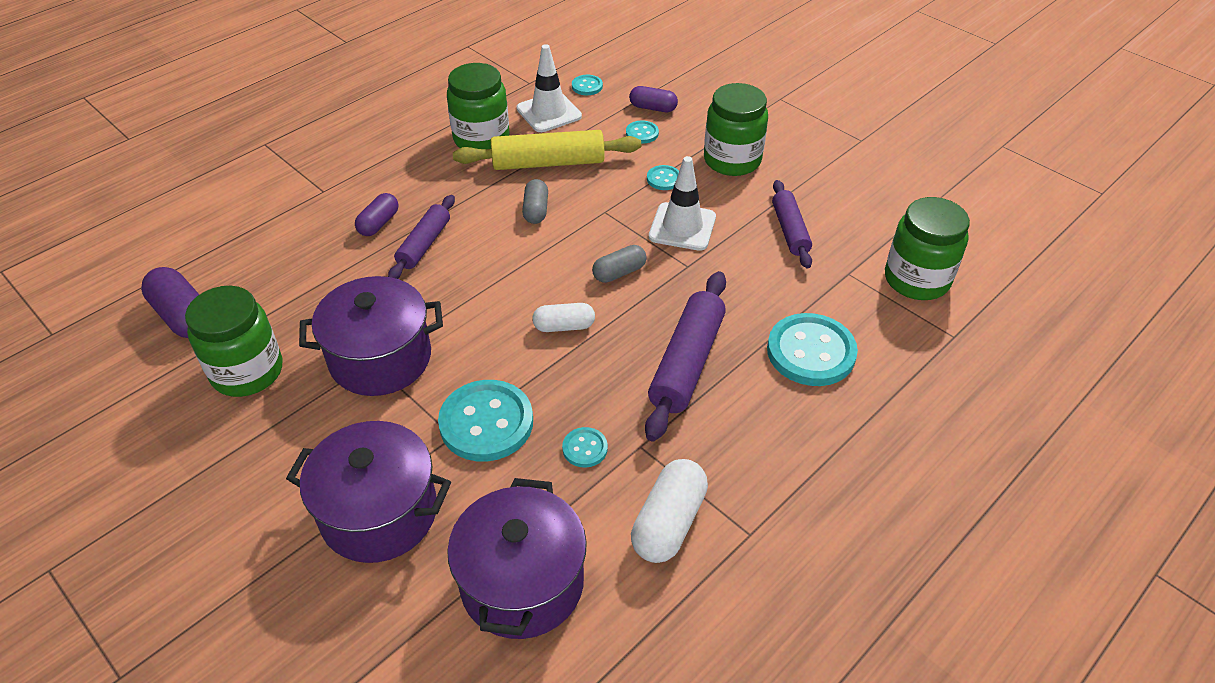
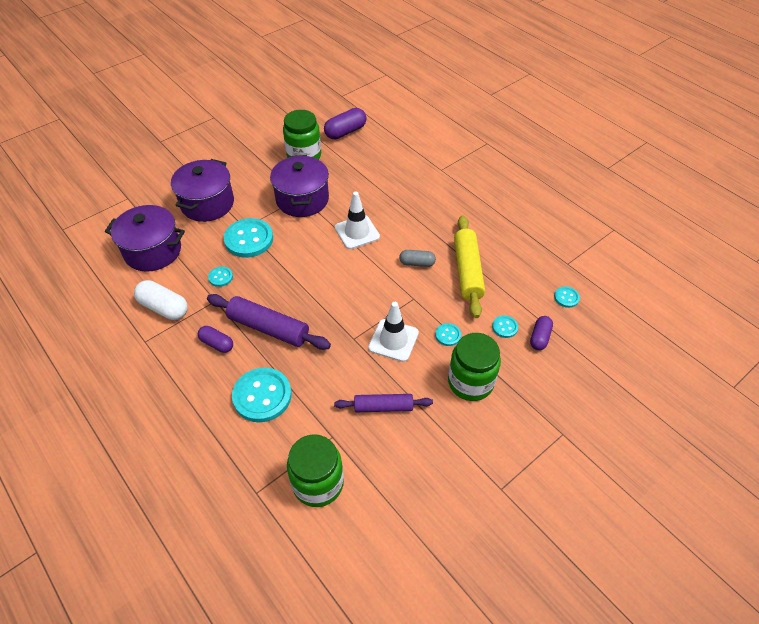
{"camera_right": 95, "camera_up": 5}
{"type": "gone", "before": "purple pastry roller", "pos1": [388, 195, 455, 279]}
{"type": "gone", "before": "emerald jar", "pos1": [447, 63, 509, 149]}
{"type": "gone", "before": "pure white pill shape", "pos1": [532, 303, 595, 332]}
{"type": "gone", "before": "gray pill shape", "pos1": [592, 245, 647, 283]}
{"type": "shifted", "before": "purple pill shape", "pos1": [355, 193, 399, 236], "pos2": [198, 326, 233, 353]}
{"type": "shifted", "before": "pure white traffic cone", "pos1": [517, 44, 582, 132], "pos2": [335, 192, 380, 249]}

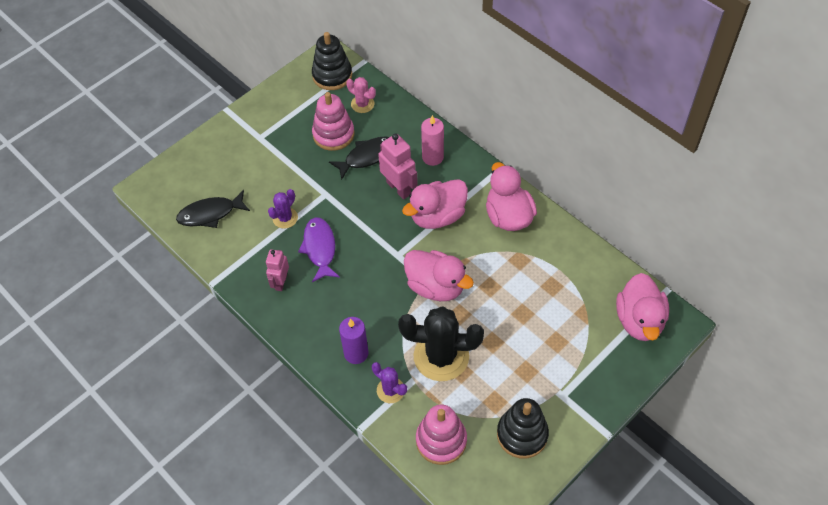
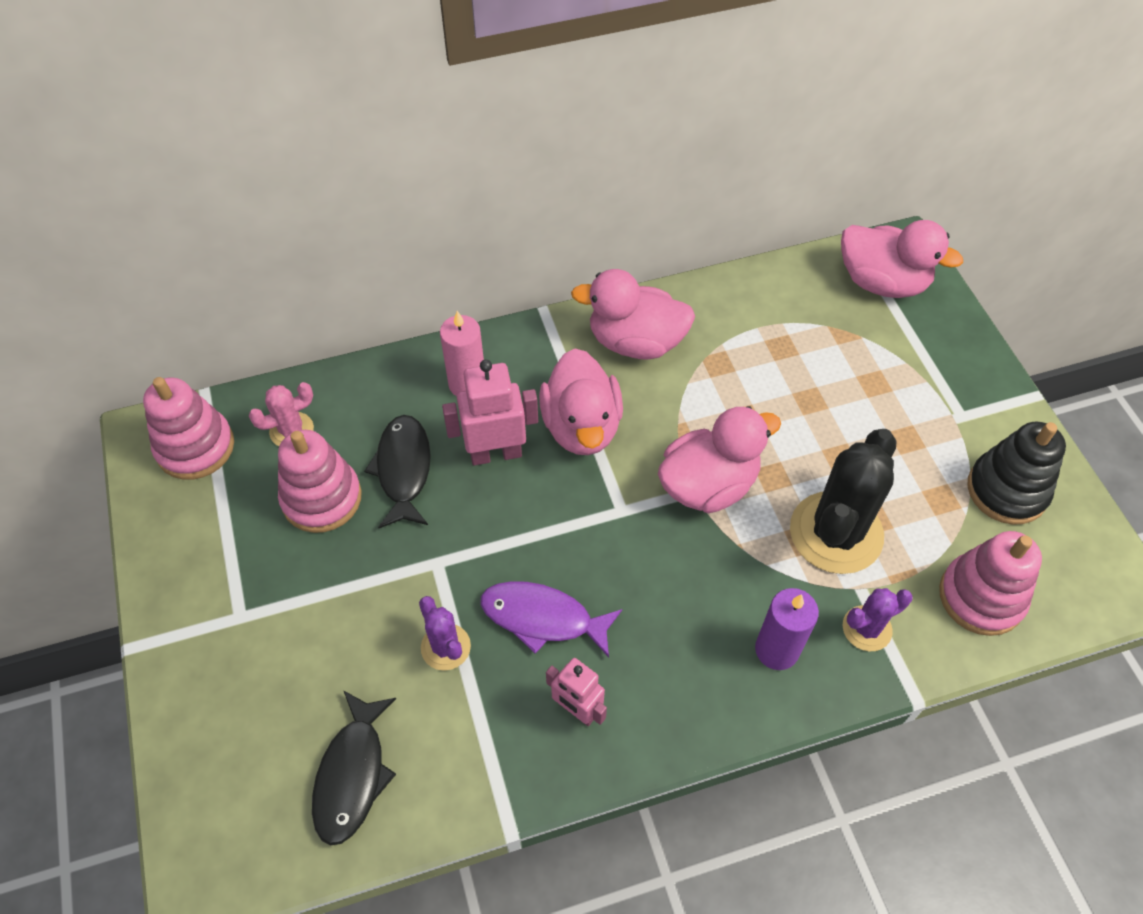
{"camera_right": -65, "camera_up": 0}
{"type": "repainted", "before": "black ring stacker", "after": "pink ring stacker", "pos1": [312, 32, 352, 90], "pos2": [143, 377, 234, 480]}

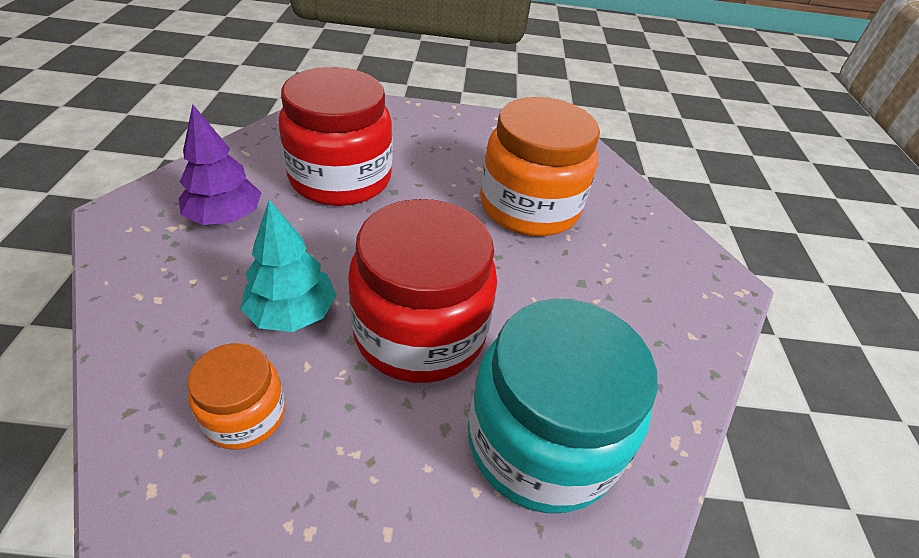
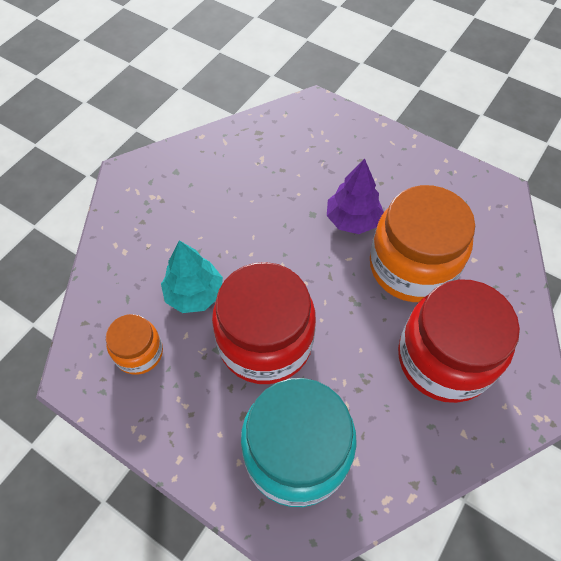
{"camera_right": 35, "camera_up": 15}
{"type": "shifted", "before": "purple tree", "pos1": [179, 104, 261, 225], "pos2": [327, 159, 384, 234]}
{"type": "shifted", "before": "scarlet jar", "pos1": [279, 67, 392, 206], "pos2": [398, 279, 520, 403]}

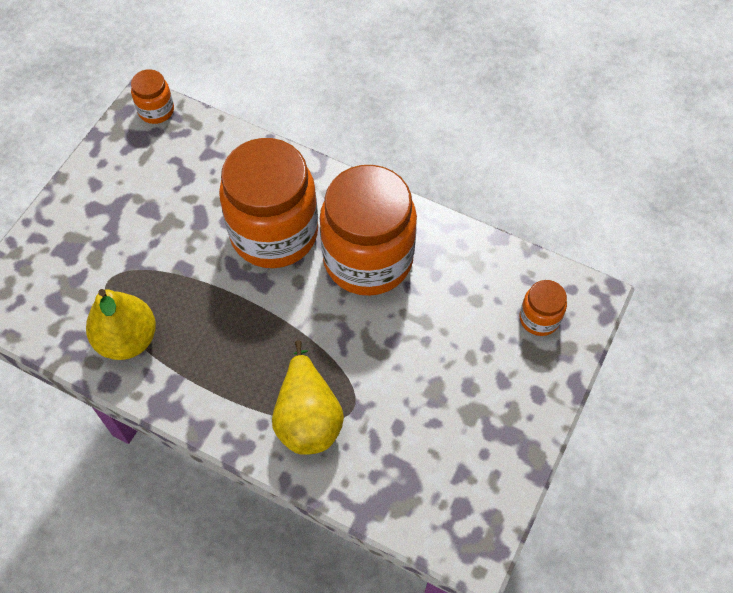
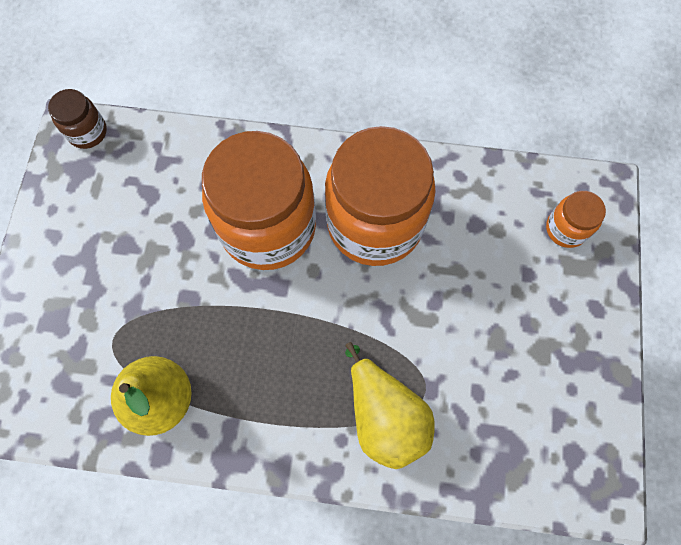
{"camera_right": -20, "camera_up": 10}
{"type": "repainted", "before": "orange-coloured jar", "after": "brown jar", "pos1": [131, 69, 174, 124], "pos2": [48, 89, 107, 149]}

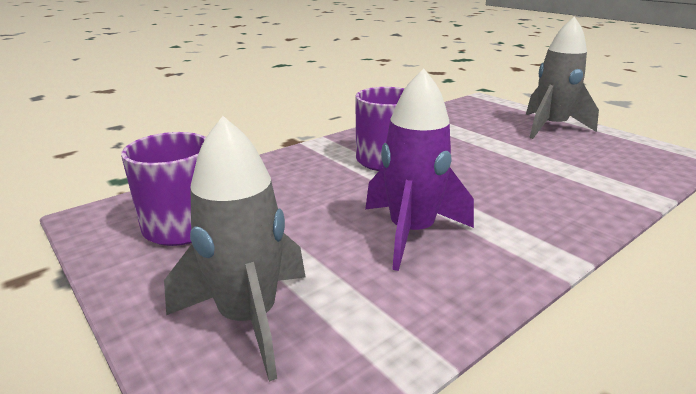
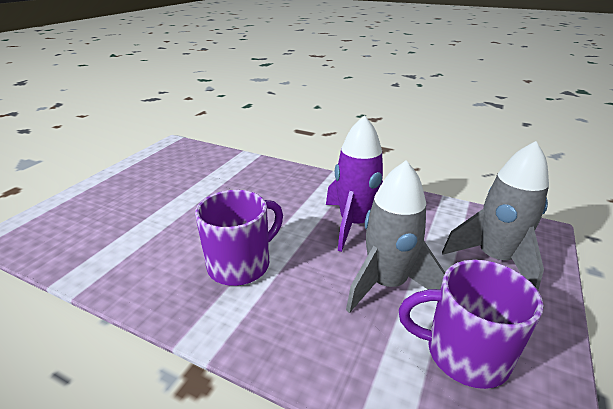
{"camera_right": -115, "camera_up": 5}
{"type": "shifted", "before": "gray toy rocket", "pos1": [526, 16, 599, 139], "pos2": [346, 160, 445, 313]}

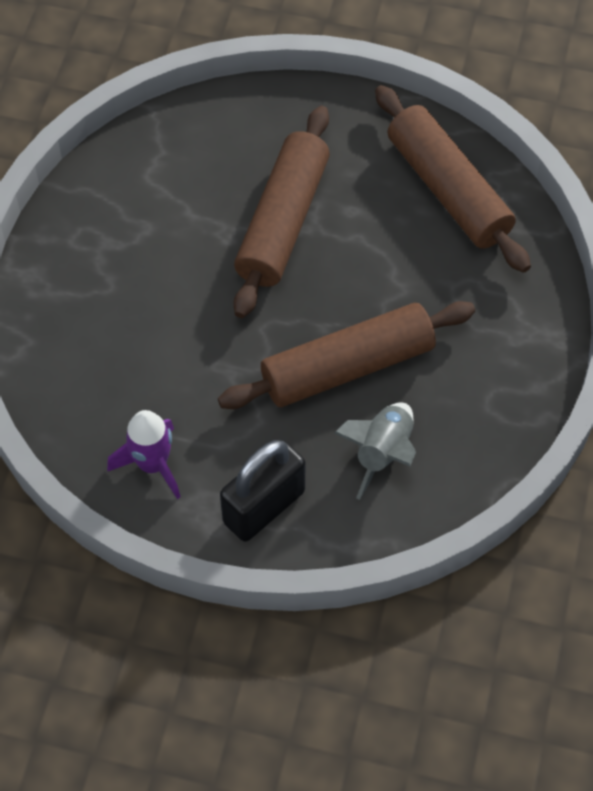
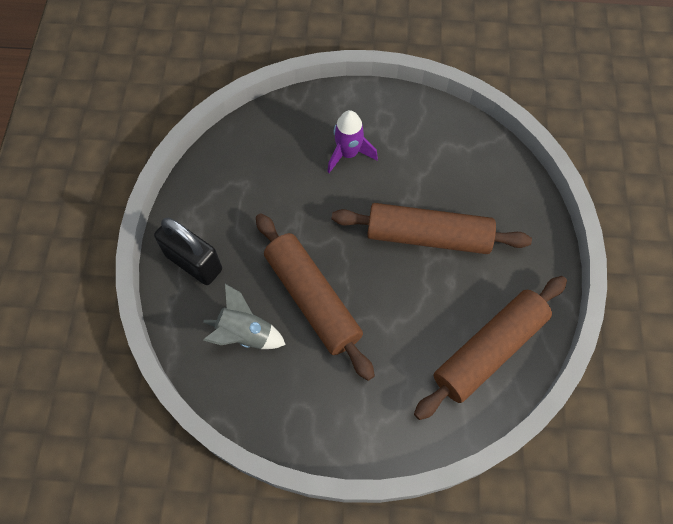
{"camera_right": 80, "camera_up": 5}
{"type": "shifted", "before": "purple toy rocket", "pos1": [107, 410, 180, 499], "pos2": [327, 110, 378, 173]}

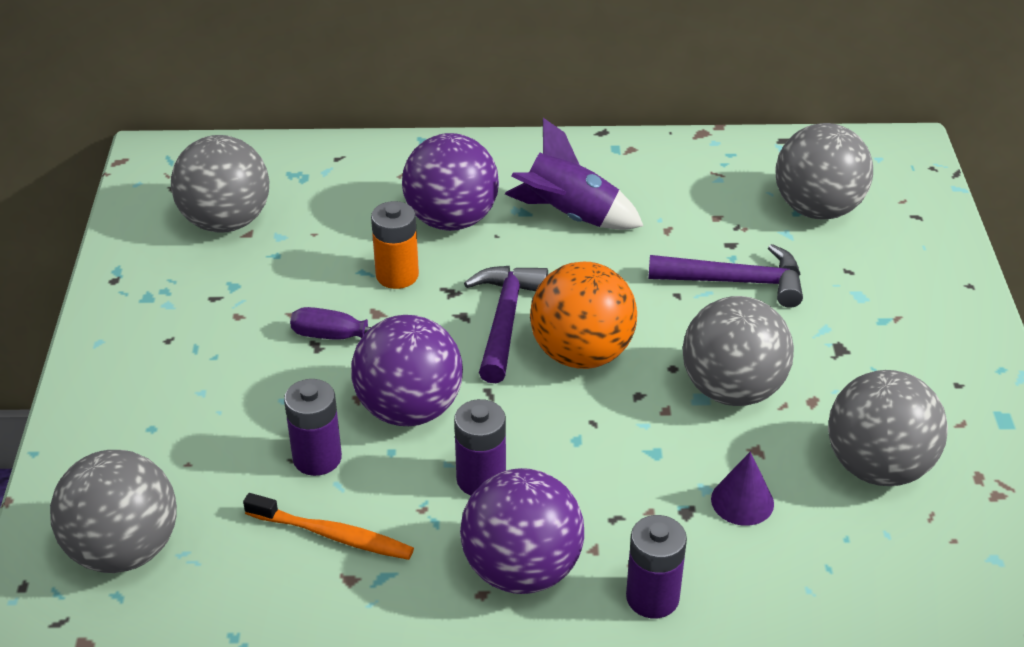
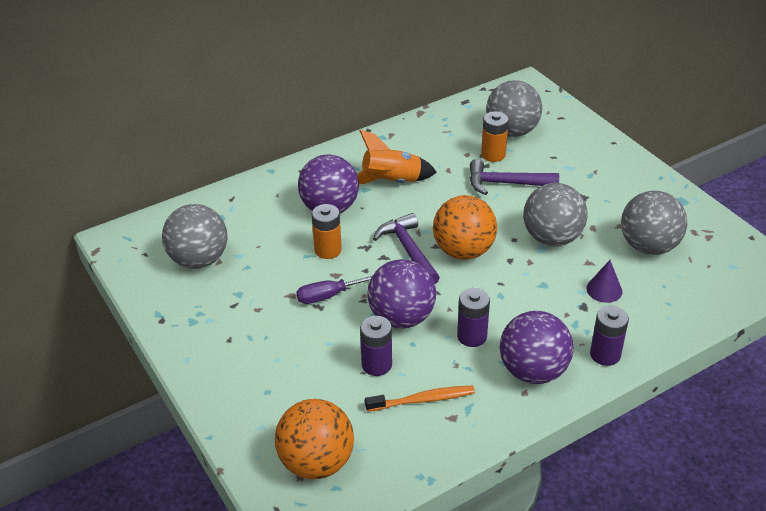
{"camera_right": -30, "camera_up": 0}
{"type": "new", "after": "orange-coloured AA battery", "pos2": [481, 111, 509, 162]}
{"type": "repainted", "before": "gray play ball", "after": "orange-coloured play ball", "pos1": [50, 450, 177, 573], "pos2": [275, 399, 354, 479]}
{"type": "repainted", "before": "purple toy rocket", "after": "orange-coloured toy rocket", "pos1": [505, 118, 643, 230], "pos2": [357, 130, 437, 184]}
{"type": "rotated", "before": "purple carpenter's hammer", "pos1": [648, 244, 803, 308], "pos2": [470, 159, 559, 195], "turn": -150}

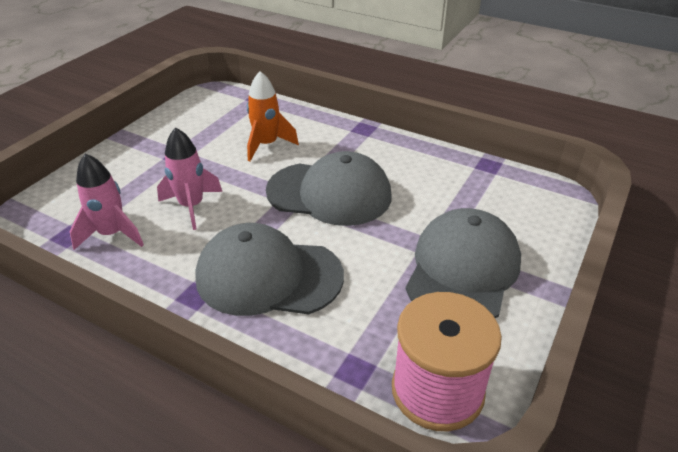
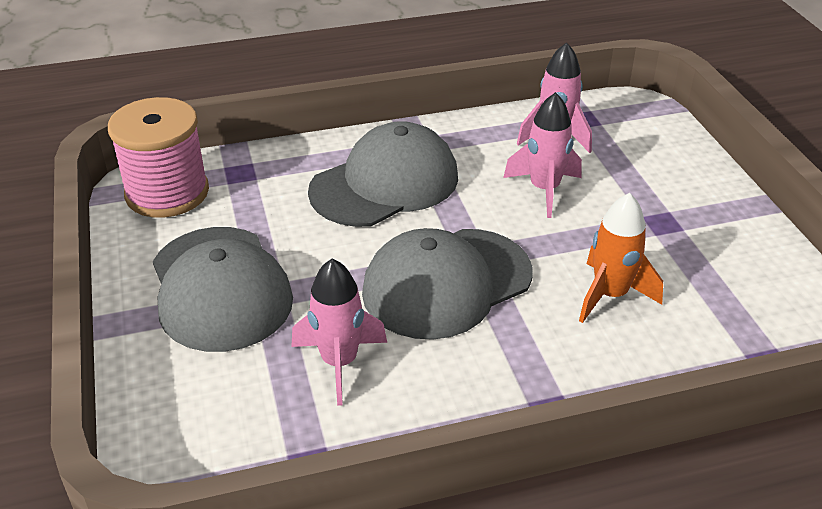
{"camera_right": 135, "camera_up": 0}
{"type": "new", "after": "pink toy rocket", "pos2": [291, 258, 387, 406]}

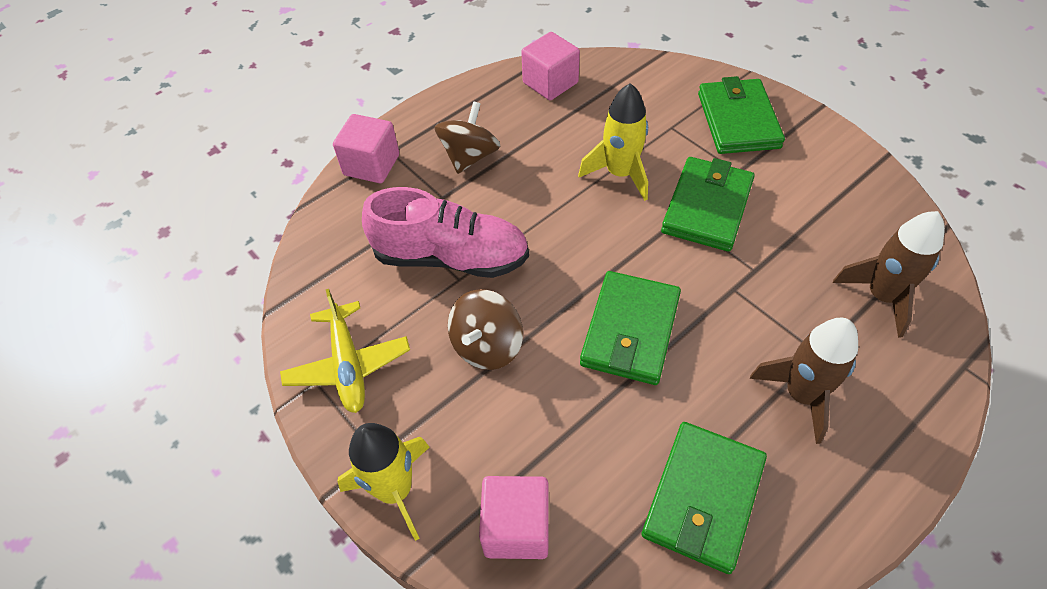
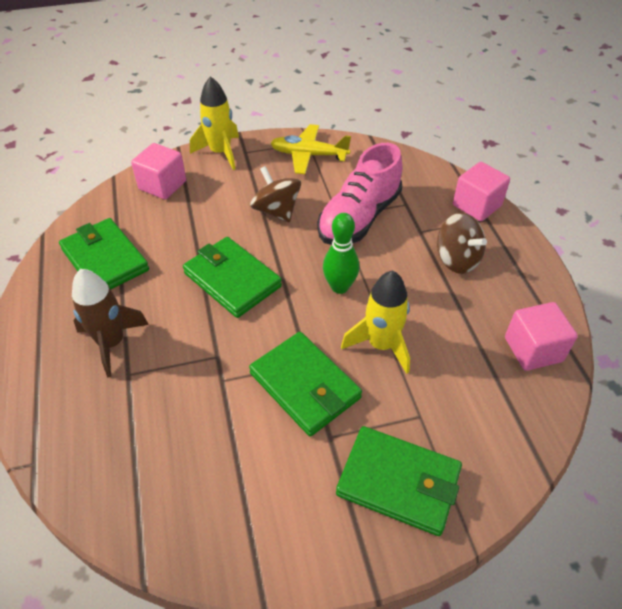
{"camera_right": 115, "camera_up": -5}
{"type": "gone", "before": "brown toy rocket", "pos1": [833, 211, 945, 338]}
{"type": "new", "after": "emerald skittle", "pos2": [323, 213, 359, 294]}

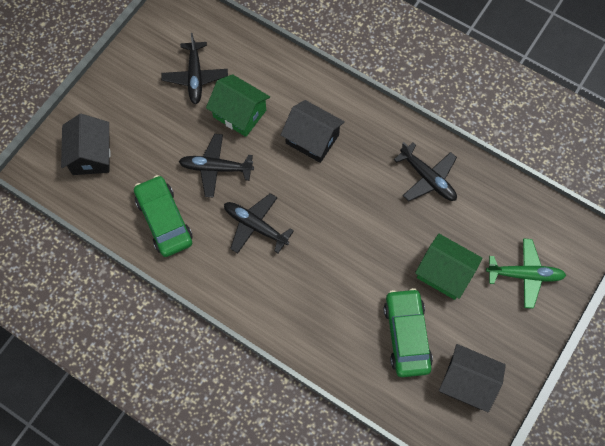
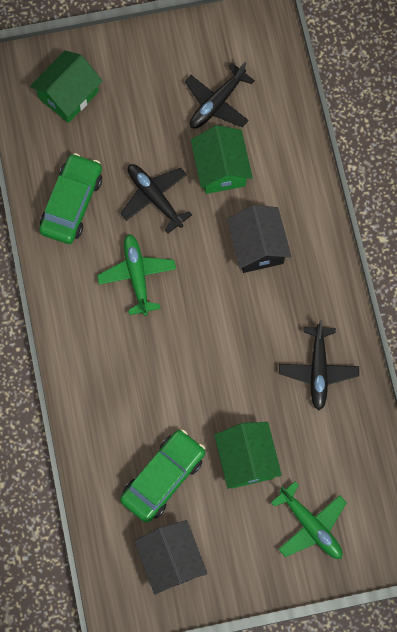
{"camera_right": 45, "camera_up": 5}
{"type": "repainted", "before": "black toy house", "after": "emerald toy house", "pos1": [61, 114, 110, 175], "pos2": [30, 50, 103, 123]}
{"type": "repainted", "before": "black plane", "after": "emerald plane", "pos1": [224, 193, 294, 253], "pos2": [97, 234, 176, 316]}

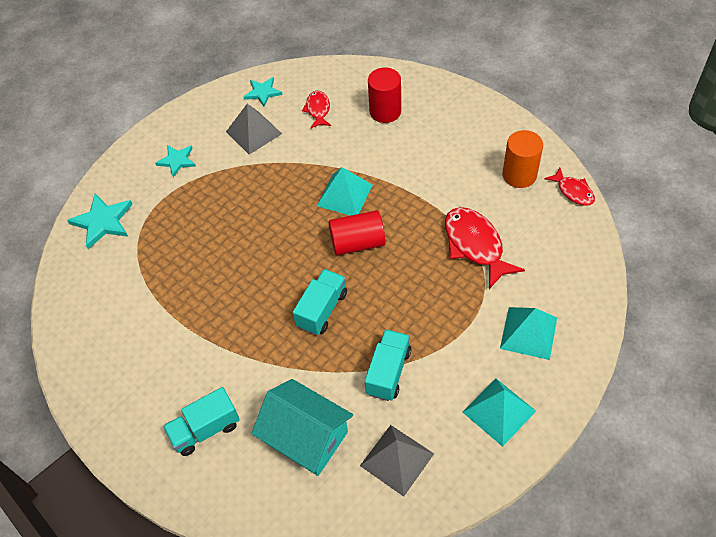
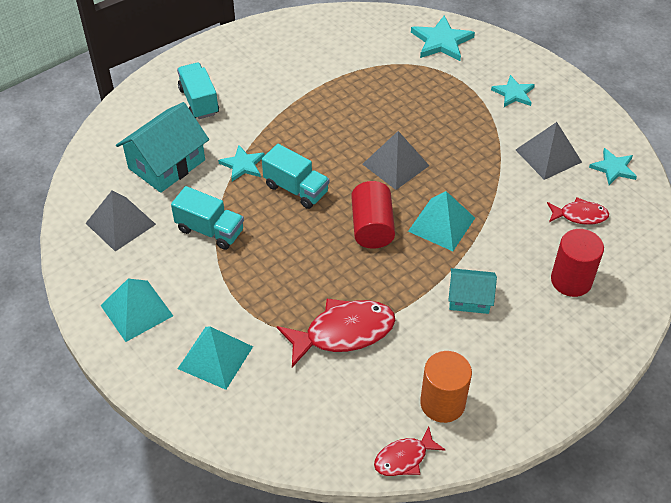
{"camera_right": 95, "camera_up": -5}
{"type": "new", "after": "aqua star shape", "pos2": [218, 145, 265, 182]}
{"type": "new", "after": "gray solid pyramid", "pos2": [362, 131, 429, 190]}
{"type": "new", "after": "aqua toy house", "pos2": [448, 268, 497, 314]}

